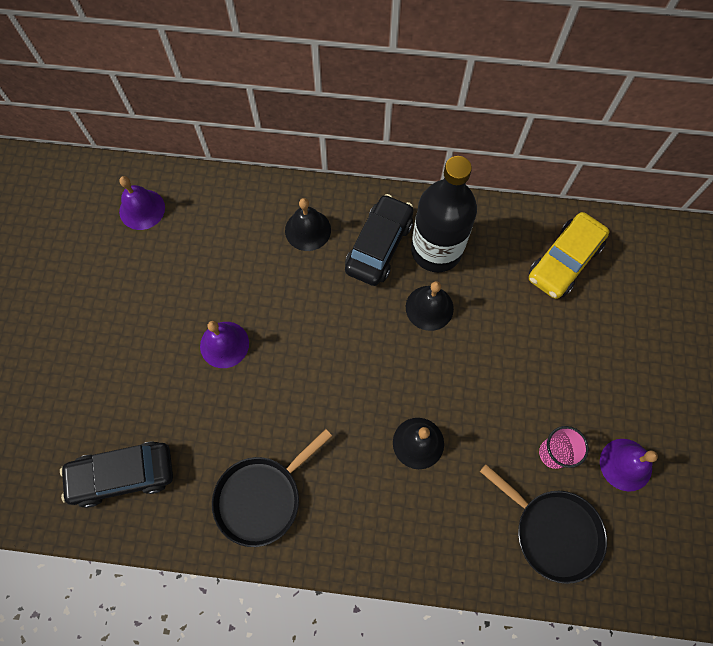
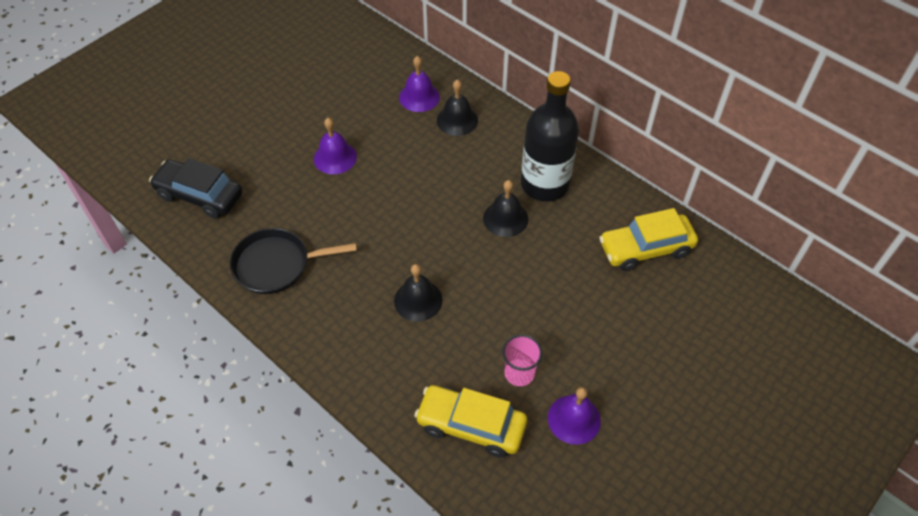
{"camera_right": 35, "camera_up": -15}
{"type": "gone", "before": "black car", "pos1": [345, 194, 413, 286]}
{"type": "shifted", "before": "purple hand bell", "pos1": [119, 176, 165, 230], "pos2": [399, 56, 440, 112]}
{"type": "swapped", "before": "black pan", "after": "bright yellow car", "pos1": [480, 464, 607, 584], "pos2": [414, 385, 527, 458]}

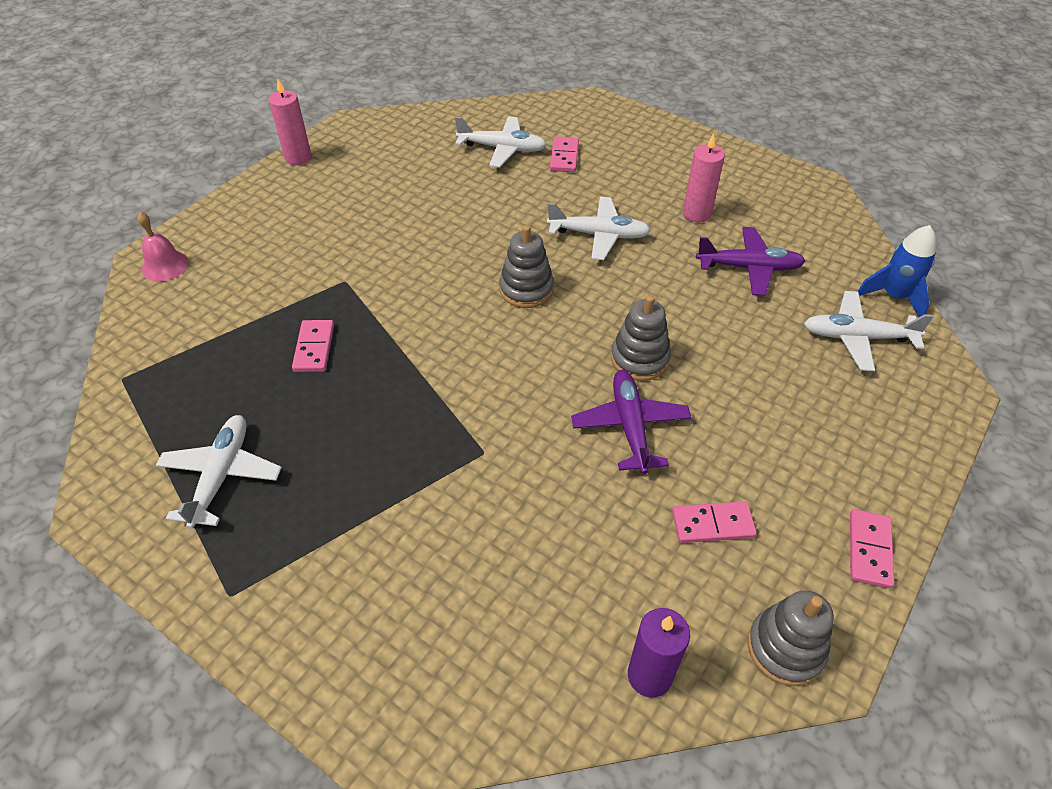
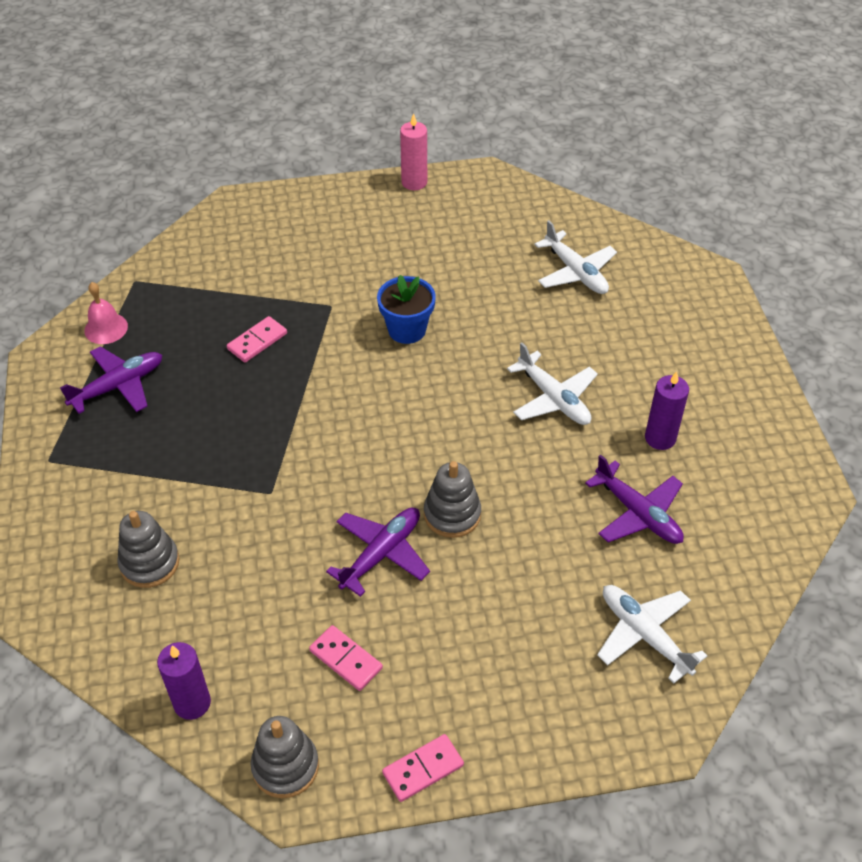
{"camera_right": 45, "camera_up": 0}
{"type": "gone", "before": "pink domino piece", "pos1": [550, 137, 579, 172]}
{"type": "gone", "before": "blue toy rocket", "pos1": [857, 225, 936, 317]}
{"type": "new", "after": "blue potted plant", "pos2": [377, 275, 436, 344]}
{"type": "shifted", "before": "pink hand bell", "pos1": [137, 212, 189, 281], "pos2": [84, 282, 128, 344]}
{"type": "shifted", "before": "gray ring stacker", "pos1": [499, 225, 554, 308], "pos2": [117, 511, 179, 588]}
{"type": "repainted", "before": "pure white plane", "after": "purple plane", "pos1": [156, 415, 282, 529], "pos2": [60, 346, 162, 414]}
{"type": "repainted", "before": "pink wax candle", "after": "purple wax candle", "pos1": [683, 133, 725, 223], "pos2": [645, 371, 689, 450]}

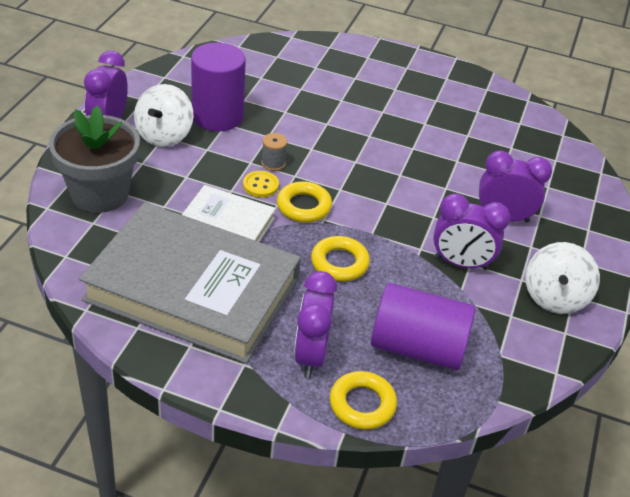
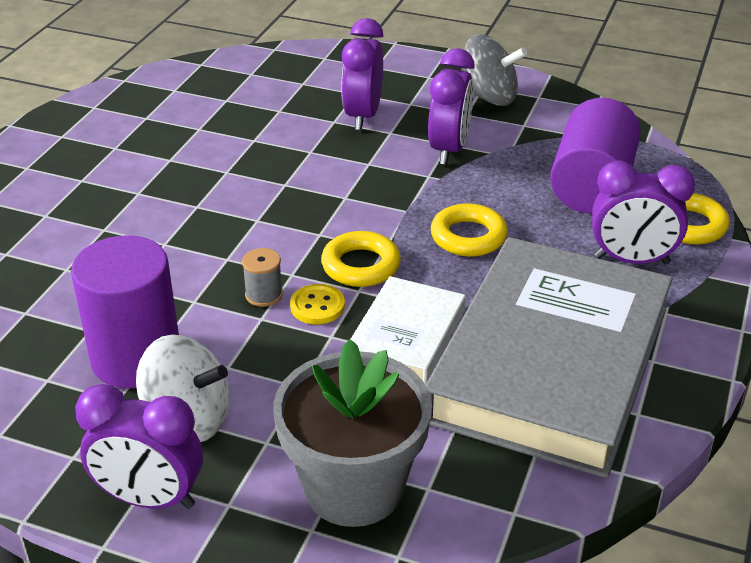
{"camera_right": -85, "camera_up": -5}
{"type": "repainted", "before": "pure white spinning top", "after": "gray spinning top", "pos1": [525, 242, 600, 314], "pos2": [461, 34, 527, 106]}

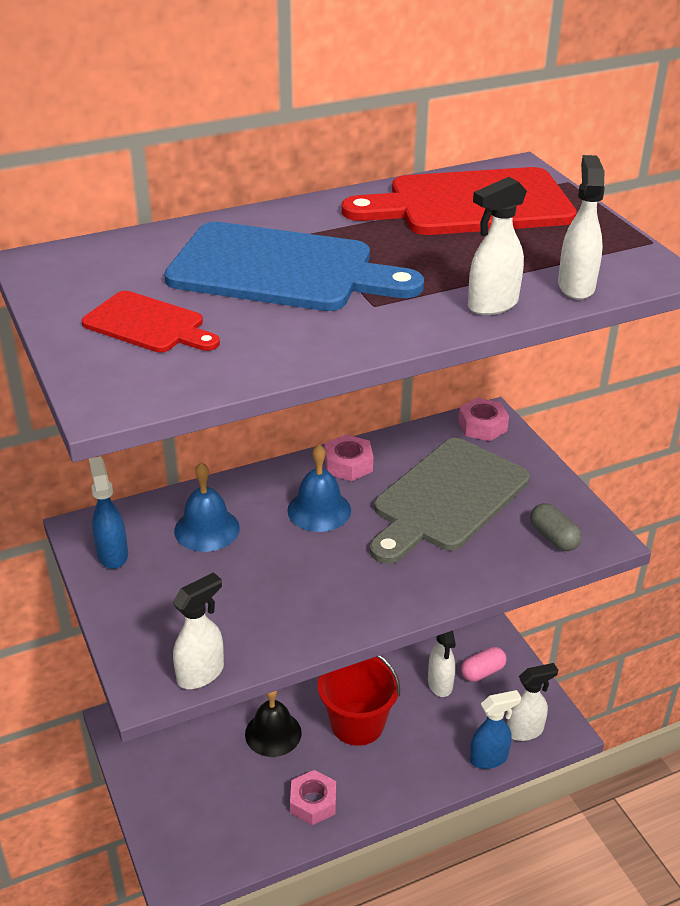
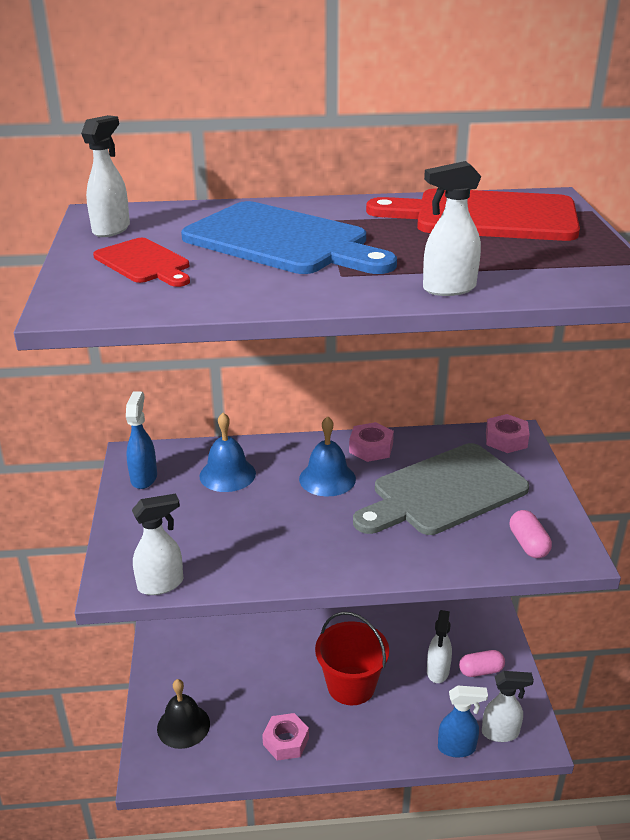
{"camera_right": 20, "camera_up": -5}
{"type": "shifted", "before": "black hand bell", "pos1": [245, 691, 302, 757], "pos2": [157, 679, 210, 749]}
{"type": "shifted", "before": "pure white spray bottle", "pos1": [558, 155, 605, 300], "pos2": [81, 115, 130, 237]}
{"type": "repainted", "before": "gray pill shape", "after": "pink pill shape", "pos1": [530, 503, 582, 551], "pos2": [510, 510, 552, 558]}

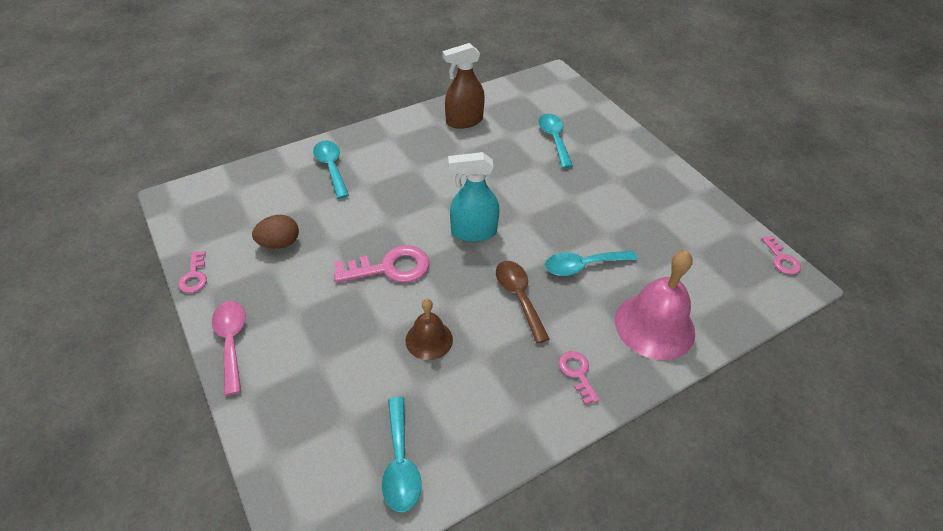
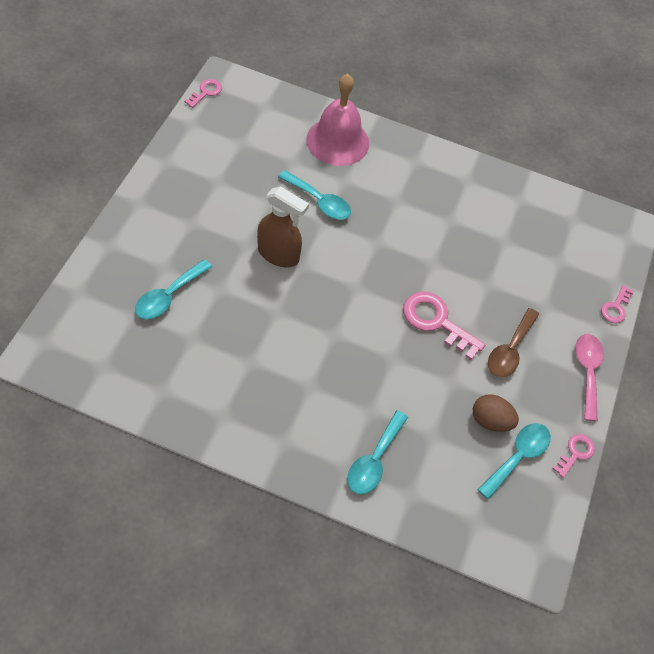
{"camera_right": -135, "camera_up": 10}
{"type": "gone", "before": "brown hand bell", "pos1": [406, 299, 453, 360]}
{"type": "gone", "before": "aqua spray bottle", "pos1": [448, 152, 500, 242]}
{"type": "shifted", "before": "aqua teaspoon", "pos1": [382, 397, 422, 512], "pos2": [478, 423, 551, 500]}
{"type": "shifted", "before": "brown spray bottle", "pos1": [443, 43, 485, 129], "pos2": [257, 186, 309, 267]}
{"type": "shifted", "before": "brown teaspoon", "pos1": [496, 261, 550, 343], "pos2": [488, 308, 539, 377]}
{"type": "shifted", "before": "pink latchkey", "pos1": [559, 351, 599, 404], "pos2": [601, 285, 634, 323]}
{"type": "rotated", "before": "pink teaspoon", "pos1": [212, 301, 246, 396], "pos2": [575, 334, 604, 421], "turn": 150}

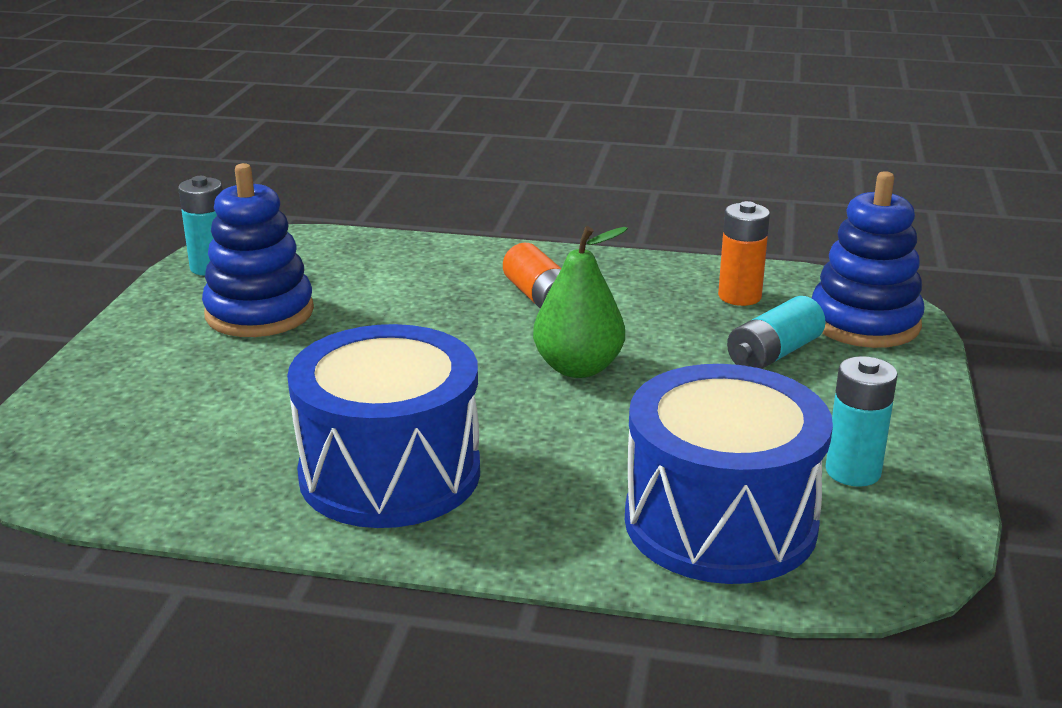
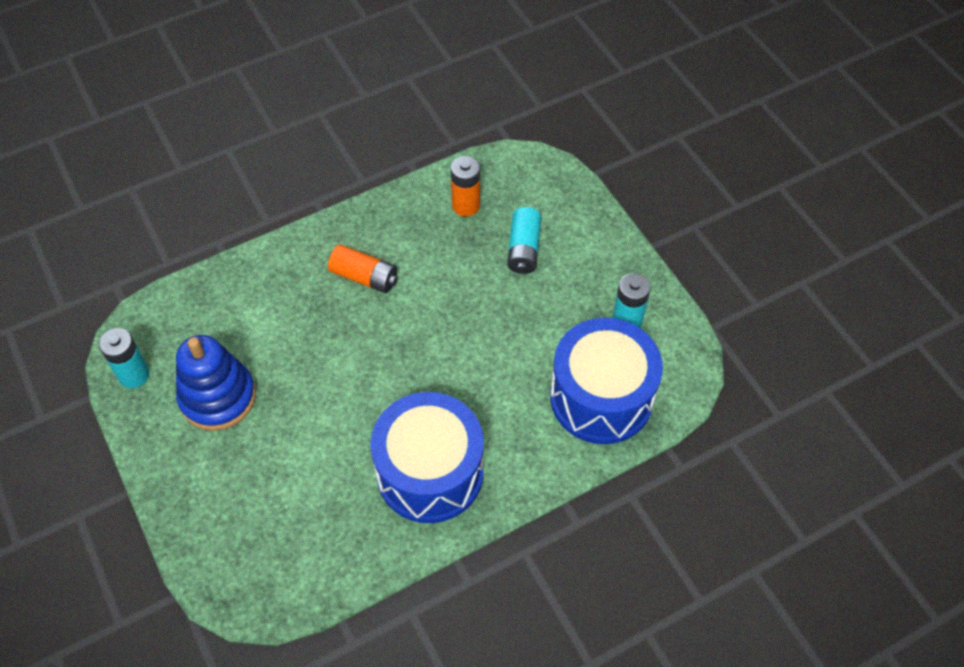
{"camera_right": -40, "camera_up": 30}
{"type": "gone", "before": "emerald toy pear", "pos1": [533, 226, 628, 378]}
{"type": "gone", "before": "blue ring stacker", "pos1": [812, 171, 925, 348]}

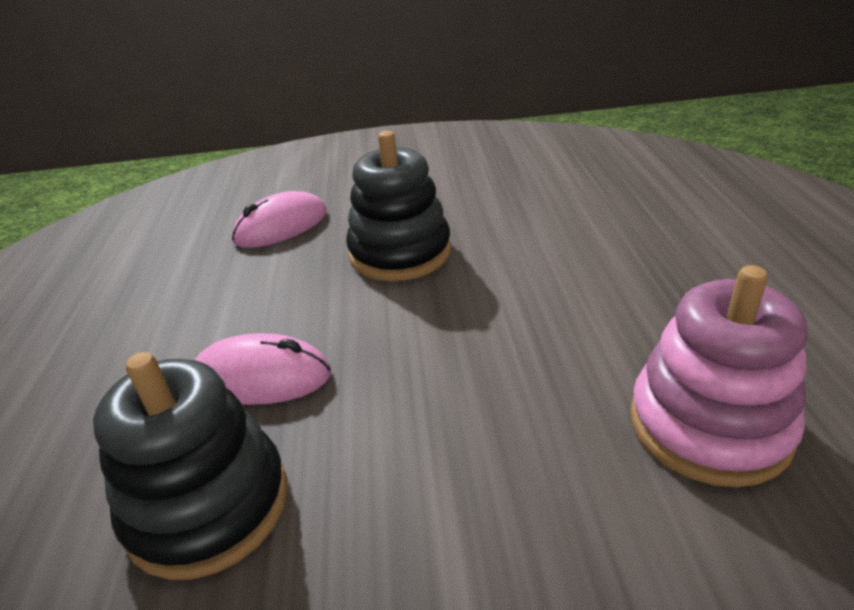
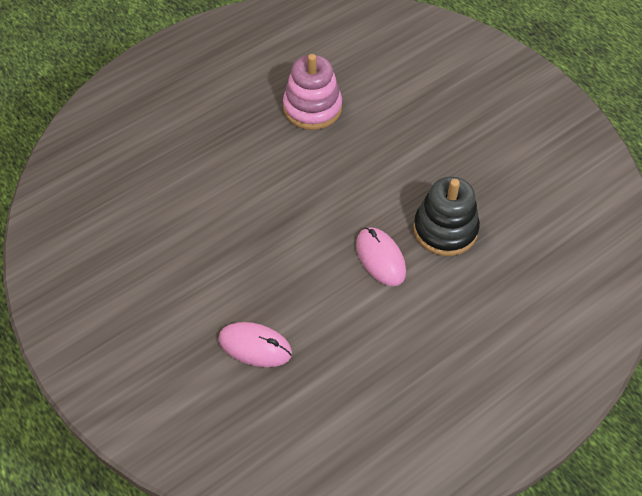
{"camera_right": -125, "camera_up": 20}
{"type": "gone", "before": "black ring stacker", "pos1": [346, 131, 451, 281]}

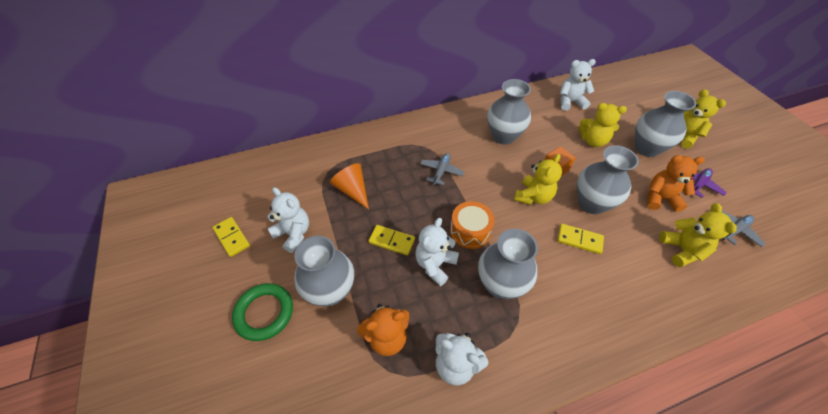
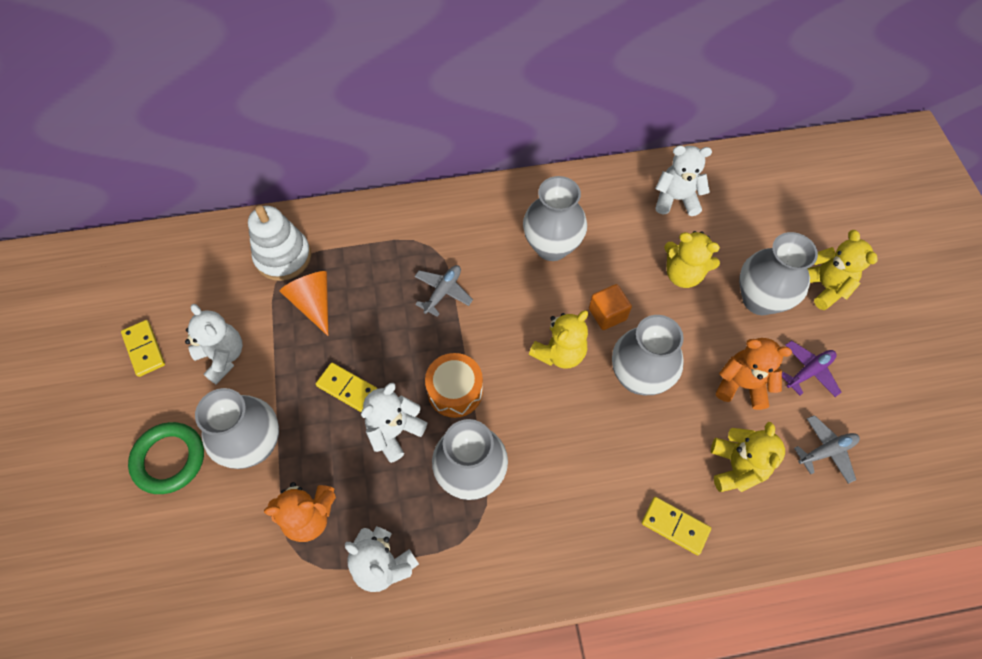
{"camera_right": 10, "camera_up": 10}
{"type": "new", "after": "pure white ring stacker", "pos2": [248, 205, 311, 281]}
{"type": "shifted", "before": "bright yellow domino piece", "pos1": [557, 224, 604, 254], "pos2": [641, 497, 711, 555]}

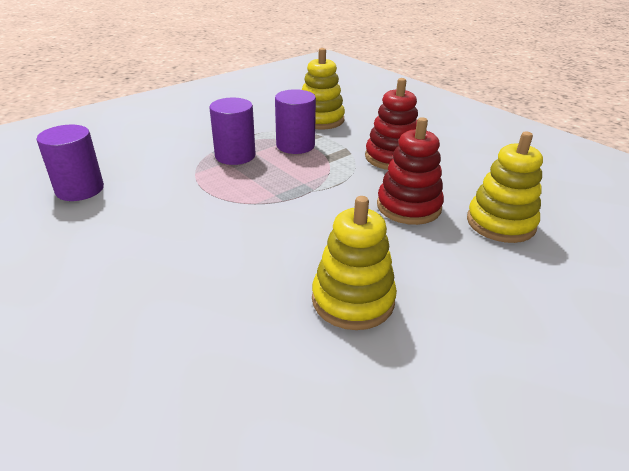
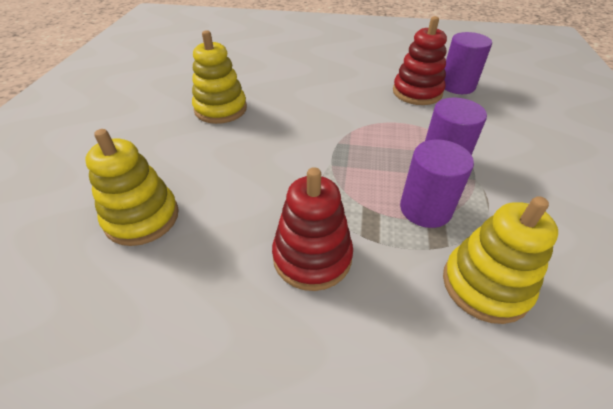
{"camera_right": 140, "camera_up": 10}
{"type": "shifted", "before": "scarlet ring stacker", "pos1": [377, 117, 444, 225], "pos2": [393, 16, 447, 105]}

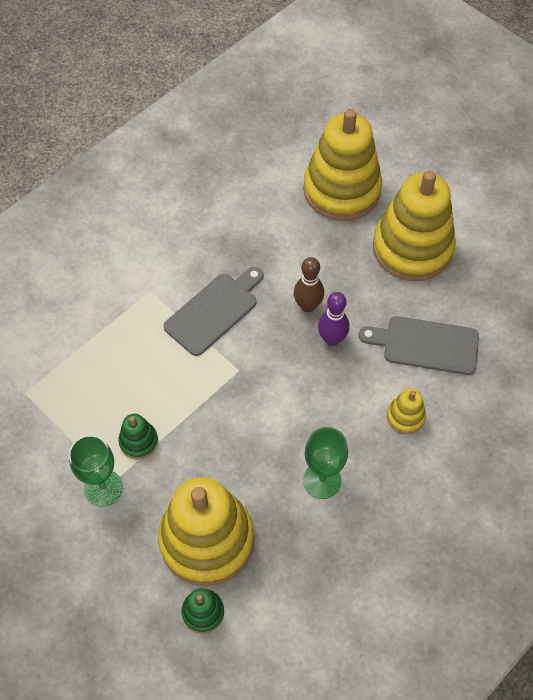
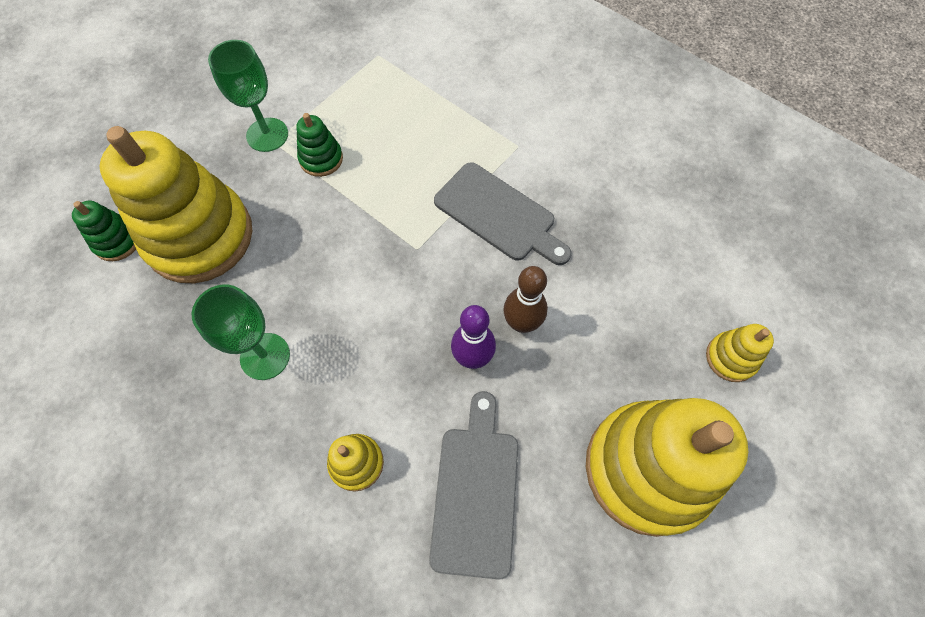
{"camera_right": 85, "camera_up": 5}
{"type": "scaled", "before": "bright yellow ring stacker", "pos1": [303, 109, 382, 221], "pos2": [706, 324, 774, 382], "scale": 0.43}

